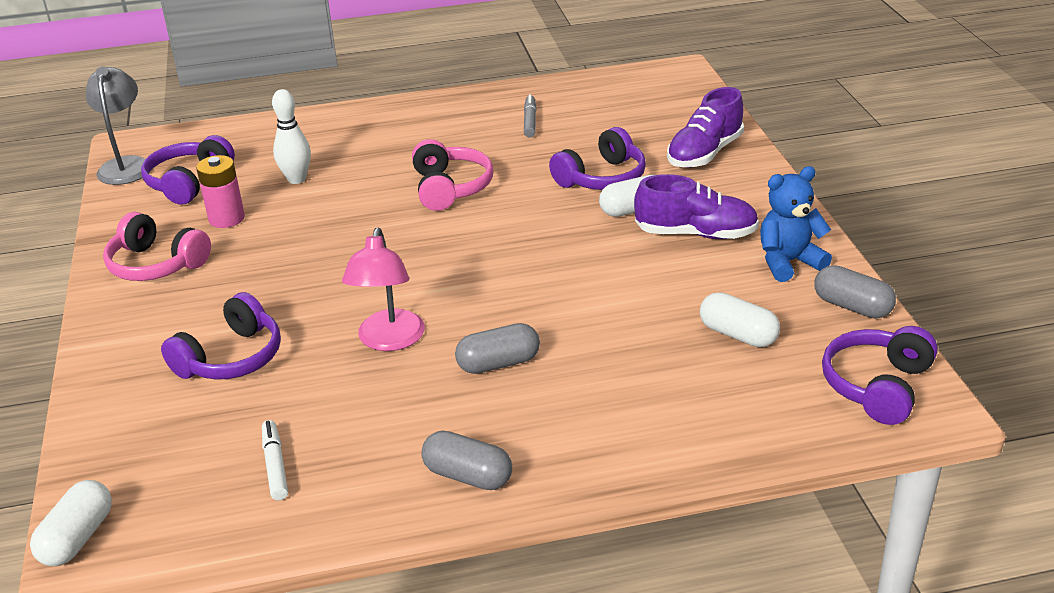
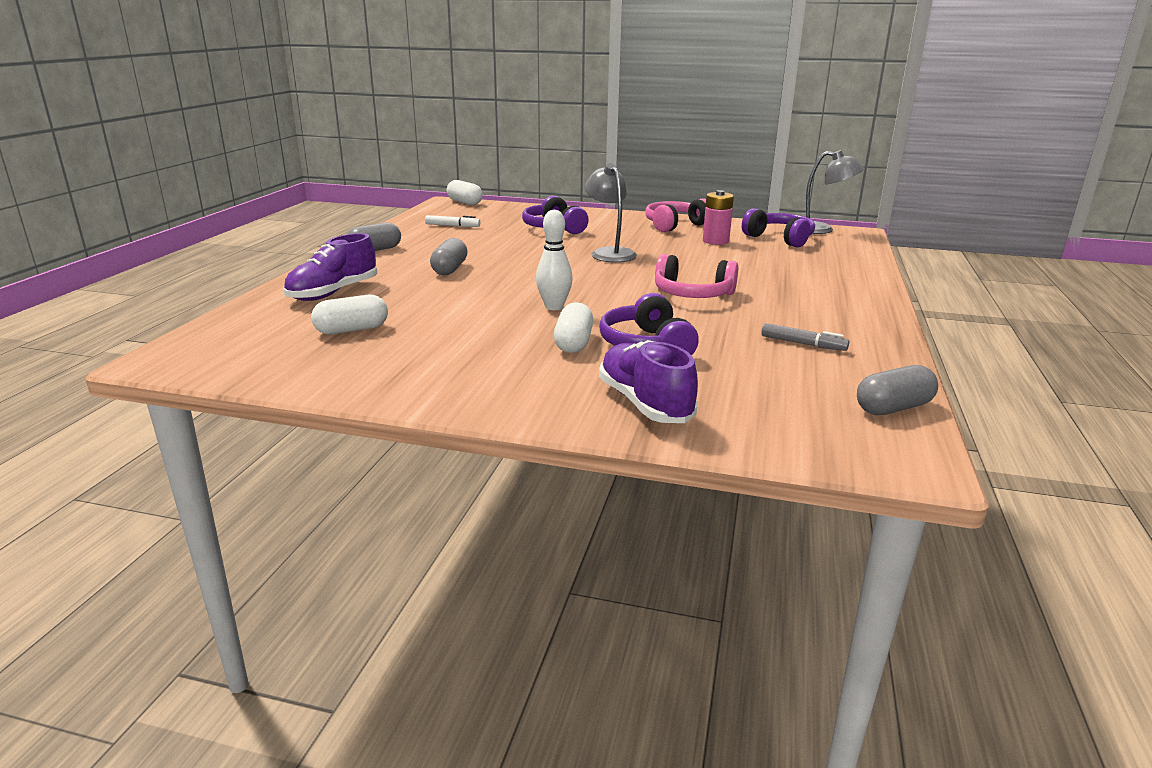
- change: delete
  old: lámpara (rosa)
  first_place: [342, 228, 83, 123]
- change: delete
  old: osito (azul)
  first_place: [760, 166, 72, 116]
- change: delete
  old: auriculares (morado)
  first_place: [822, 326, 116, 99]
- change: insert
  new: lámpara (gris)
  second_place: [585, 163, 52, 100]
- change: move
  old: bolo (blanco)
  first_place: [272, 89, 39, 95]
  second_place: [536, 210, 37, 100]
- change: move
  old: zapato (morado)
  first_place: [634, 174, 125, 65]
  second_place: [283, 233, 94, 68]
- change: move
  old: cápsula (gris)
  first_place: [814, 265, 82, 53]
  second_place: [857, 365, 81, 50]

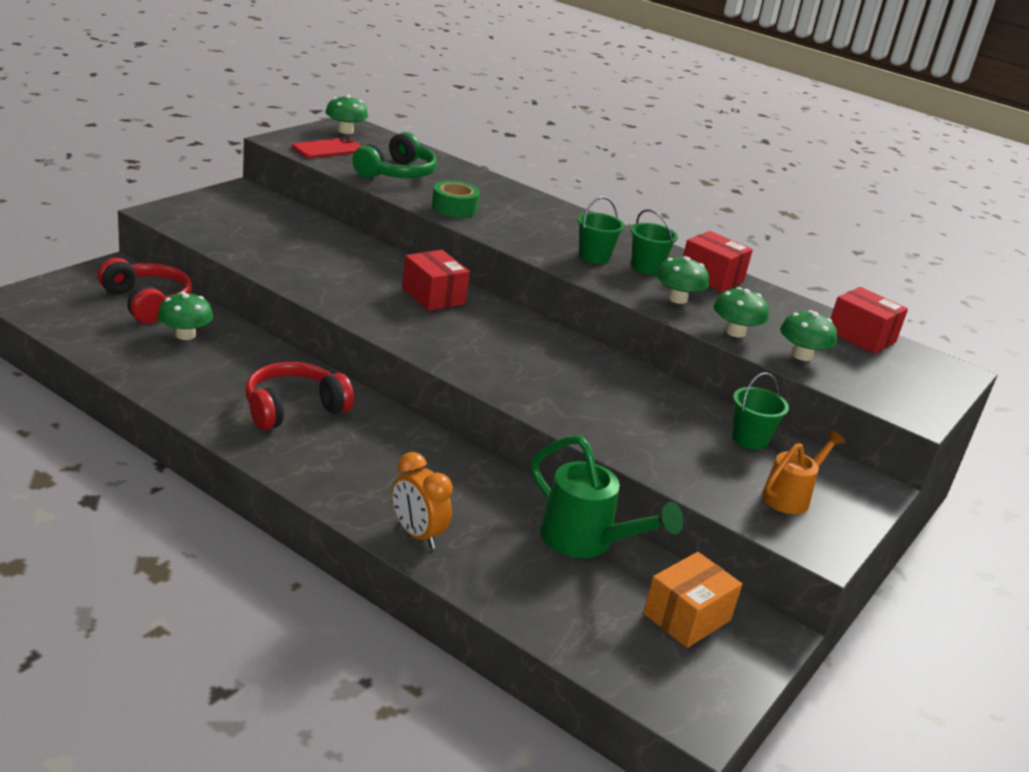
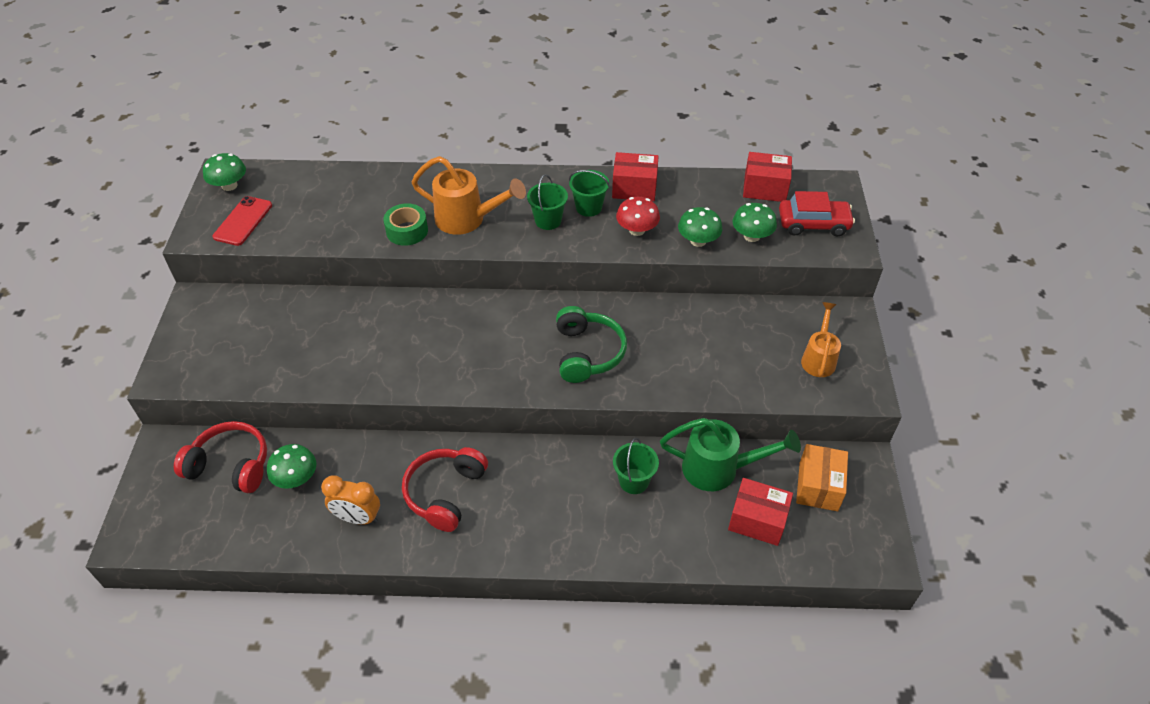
- change: insert
  new: regadera (naranja)
  second_place: [412, 156, 114, 79]
- change: insert
  new: coche (rojo)
  second_place: [779, 191, 76, 45]
- change: move
  old: auriculares (verde)
  first_place: [352, 132, 85, 46]
  second_place: [556, 306, 71, 77]
- change: move
  old: despertador (naranja)
  first_place: [392, 452, 61, 97]
  second_place: [321, 475, 59, 50]
- change: move
  old: caja (rojo)
  first_place: [402, 250, 68, 61]
  second_place: [728, 478, 65, 68]
- change: move
  old: balde (verde)
  first_place: [732, 372, 57, 78]
  second_place: [613, 438, 46, 56]
- change: recolor
  old: seta (verde)
  new: seta (rojo)
  first_place: [656, 256, 53, 48]
  second_place: [616, 197, 44, 39]

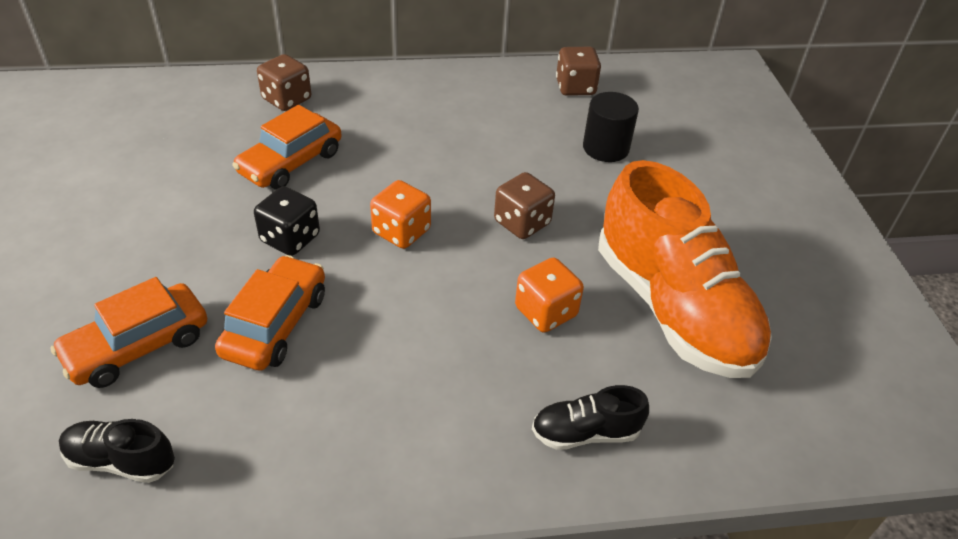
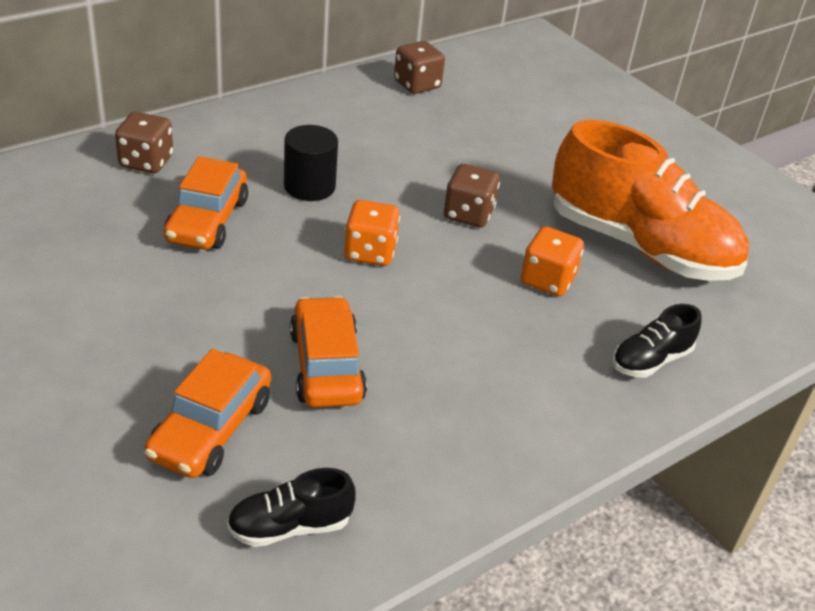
- change: delete
  old: dado (negro)
  first_place: [254, 186, 66, 70]
- change: move
  old: cilindro (negro)
  first_place: [583, 92, 56, 70]
  second_place: [284, 125, 54, 76]

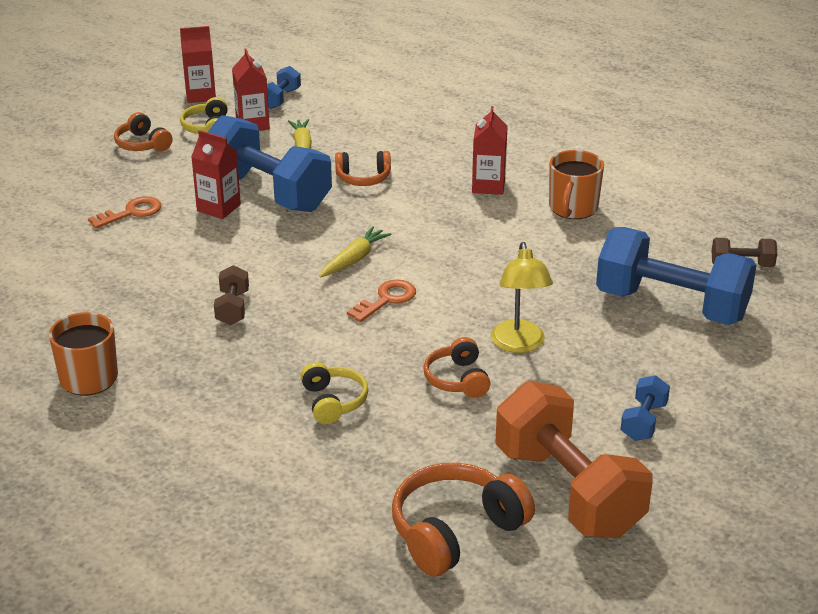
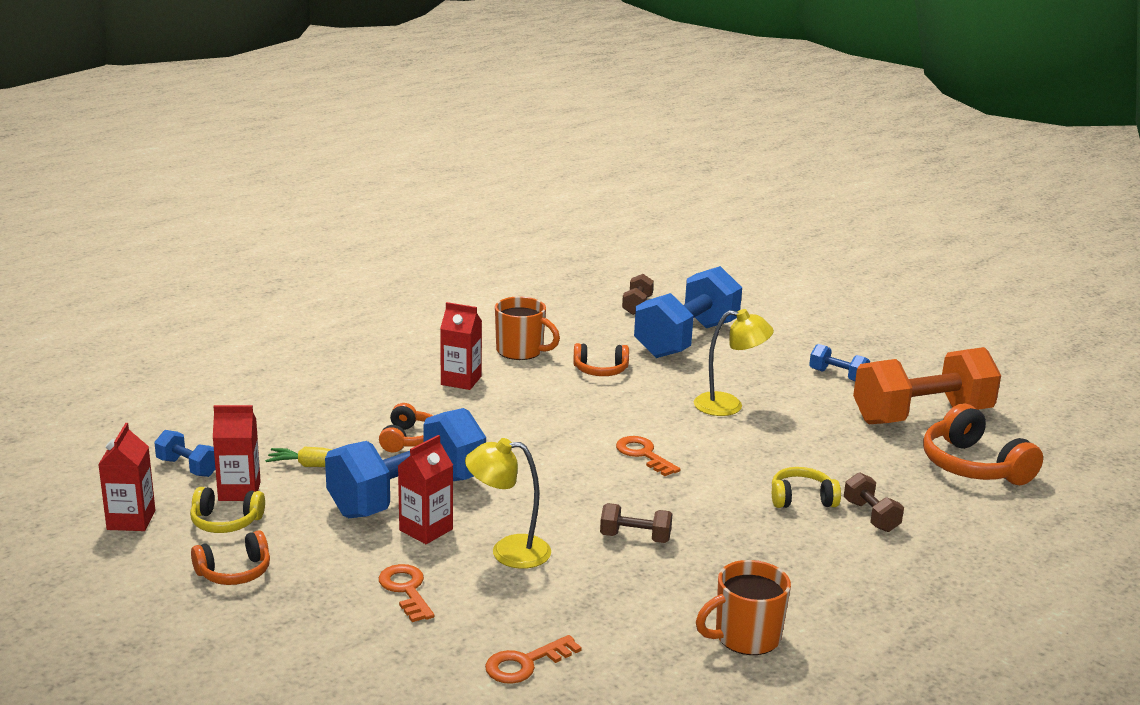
- change: delete
  old: zanahoria (amarillo)
  first_place: [319, 226, 73, 52]
- change: insert
  new: lámpara (amarillo)
  second_place: [465, 438, 86, 131]
- change: insert
  new: llave (naranja)
  second_place: [485, 635, 97, 49]
- change: insert
  new: mancuerna (marrón)
  second_place: [844, 472, 60, 60]
- change: move
  old: auriculares (naranja)
  first_place: [423, 337, 67, 61]
  second_place: [573, 343, 56, 33]

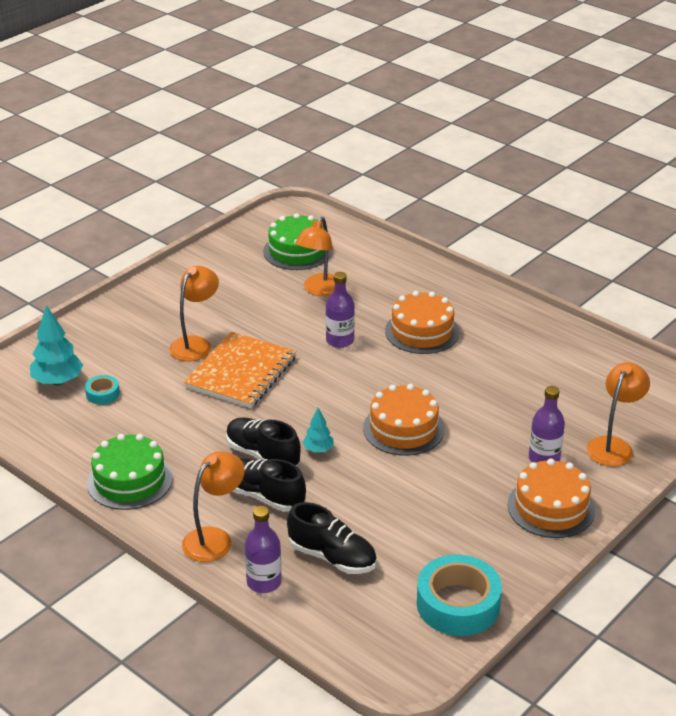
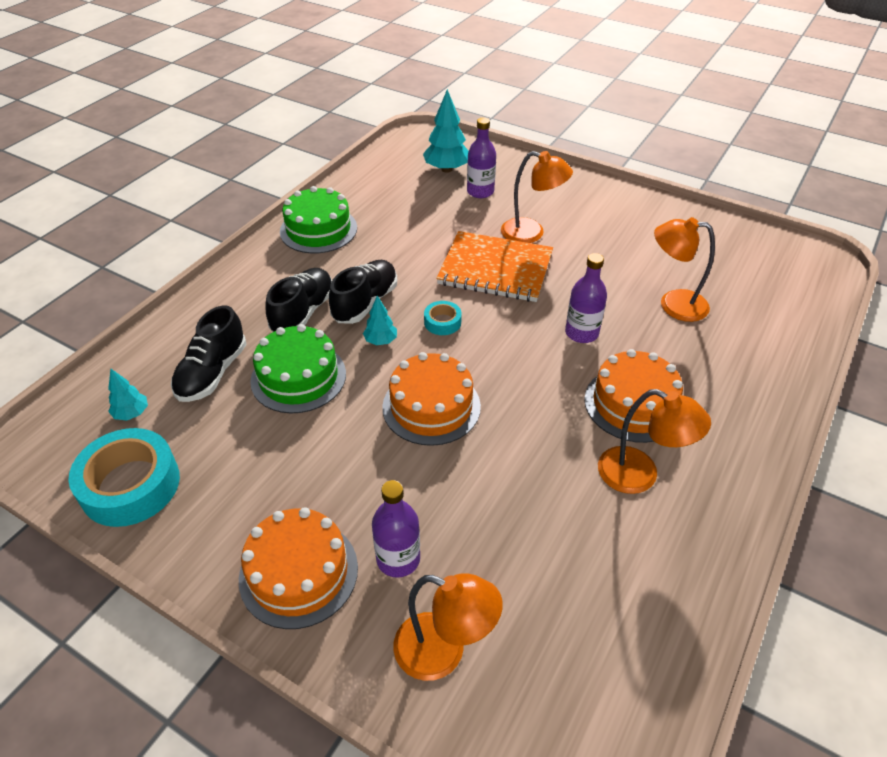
- change: insert
  new: árbol (turquesa)
  second_place: [108, 369, 40, 51]
- change: move
  old: cinta adhesiva (turquesa)
  first_place: [85, 375, 35, 29]
  second_place: [424, 301, 38, 34]
- change: move
  old: lámpara (naranja)
  first_place: [182, 451, 63, 111]
  second_place: [598, 389, 113, 105]
- change: move
  old: botella (morado)
  first_place: [245, 506, 37, 87]
  second_place: [467, 118, 29, 80]
- change: move
  old: tarta (verde)
  first_place: [263, 213, 69, 57]
  second_place: [250, 324, 96, 89]

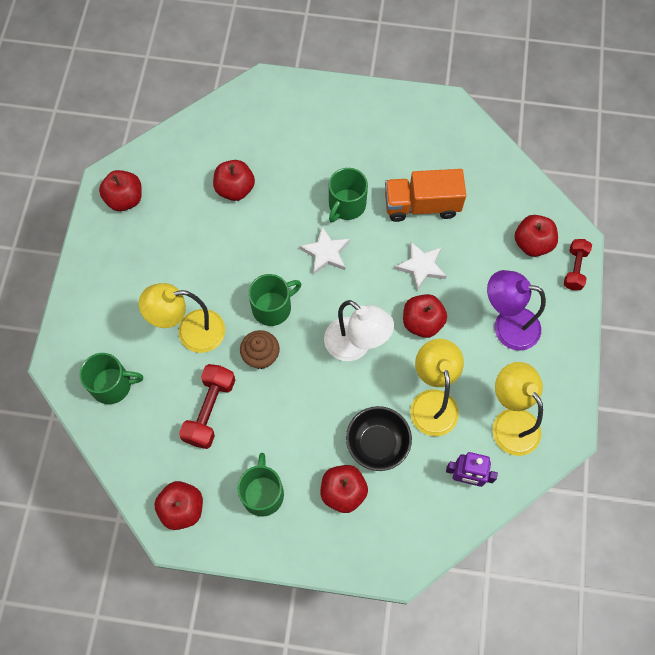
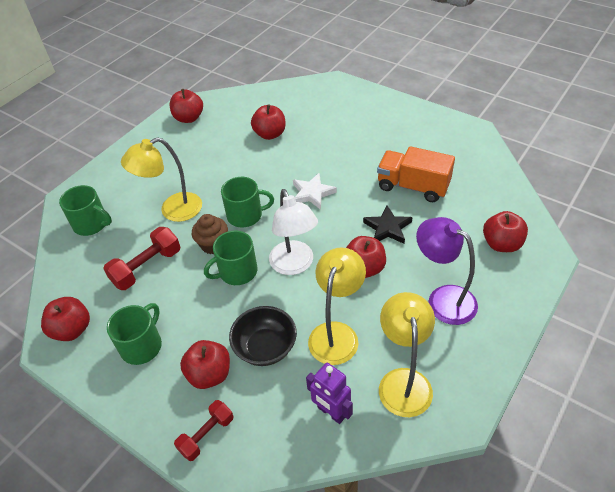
- change: move
  old: taza (verde)
  first_place: [329, 168, 39, 55]
  second_place: [204, 230, 54, 55]
- change: move
  old: mancuerna (rojo)
  first_place: [564, 239, 28, 51]
  second_place: [174, 400, 59, 61]
- change: recolor
  old: estrella (blanco)
  new: estrella (negro)
  first_place: [395, 241, 51, 49]
  second_place: [363, 205, 50, 39]
- change: rotate
  old: lámpara (amarillo)
  first_place: [139, 283, 86, 70]
  second_place: [121, 137, 81, 85]
  degrees: -45

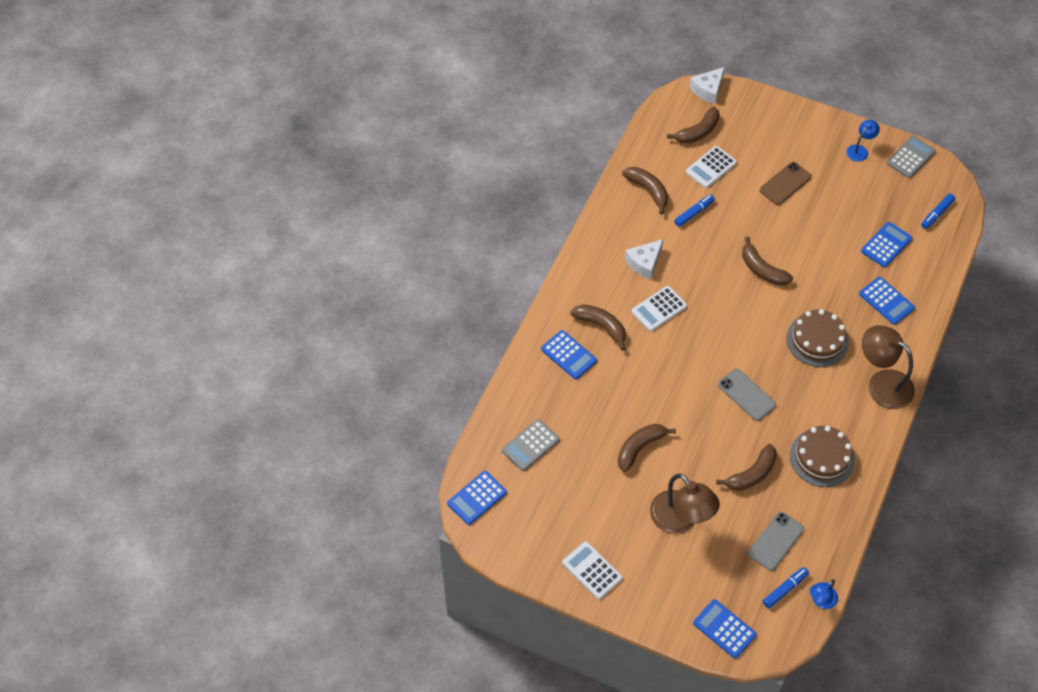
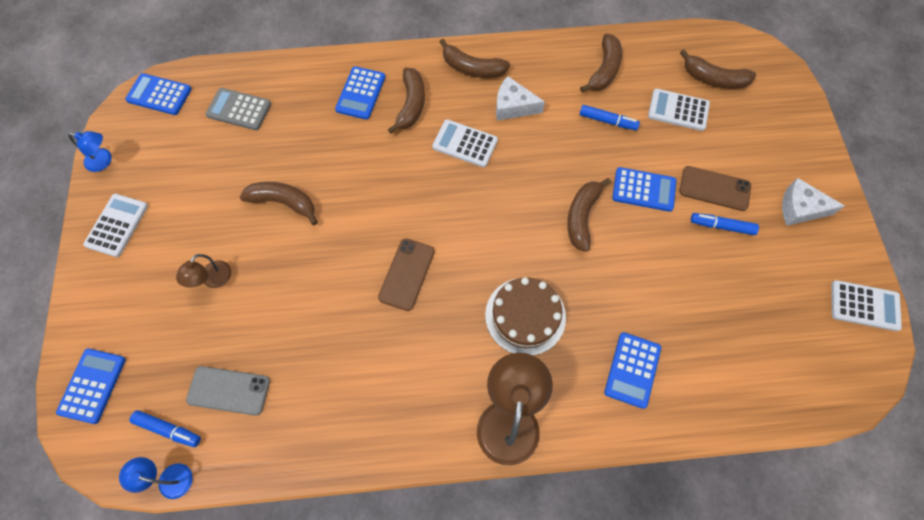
- change: delete
  old: tarta (marrón)
  first_place: [790, 426, 65, 61]
- change: move
  old: queso (blanco)
  first_place: [690, 67, 35, 37]
  second_place: [782, 178, 63, 48]
- change: move
  old: plátano (marrón)
  first_place: [716, 444, 61, 47]
  second_place: [440, 39, 70, 39]
- change: move
  old: lámpara (azul)
  first_place: [847, 120, 33, 42]
  second_place: [68, 131, 44, 41]
- change: move
  old: calculadora (azul)
  first_place: [861, 222, 51, 45]
  second_place: [612, 167, 64, 45]
- change: move
  old: rotulador (azul)
  first_place: [921, 194, 34, 35]
  second_place: [691, 213, 68, 22]
- change: recolor
  old: móvil (gris)
  new: móvil (marrón)
  first_place: [718, 369, 58, 52]
  second_place: [378, 238, 57, 73]
- change: recolor
  old: calculadora (gris)
  new: calculadora (blanco)
  first_place: [886, 136, 50, 42]
  second_place: [831, 280, 71, 51]
- change: resize
  old: lámpara (marrón)
  first_place: [650, 474, 70, 60]
  second_place: [176, 254, 55, 34]
  factor: 0.52

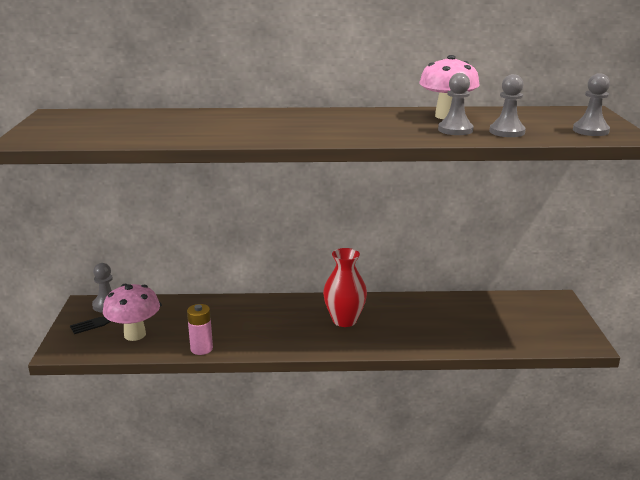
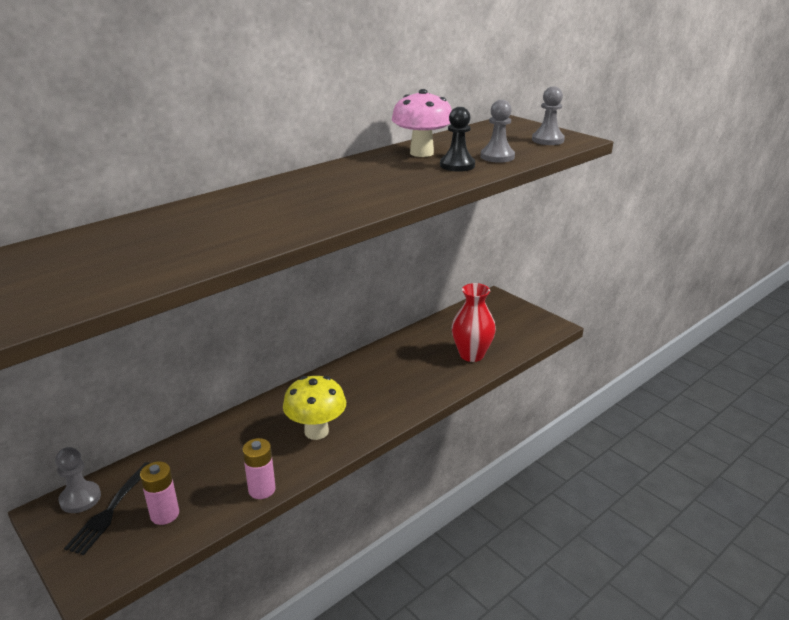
- change: insert
  new: seta (amarillo)
  second_place: [283, 376, 63, 64]
- change: move
  old: florero (rojo)
  first_place: [323, 248, 44, 79]
  second_place: [452, 283, 44, 79]
- change: replace
  old: seta (rosa)
  new: pila (rosa)
  first_place: [103, 284, 57, 57]
  second_place: [140, 462, 39, 63]
- change: recolor
  old: peón (gris)
  new: peón (negro)
  first_place: [438, 73, 35, 62]
  second_place: [440, 107, 35, 65]

